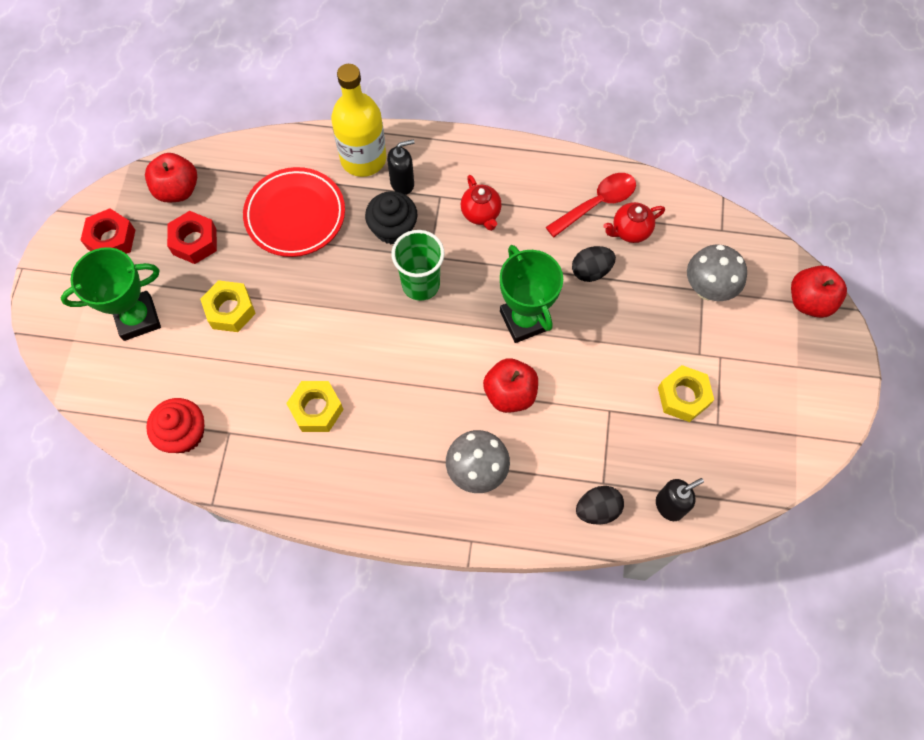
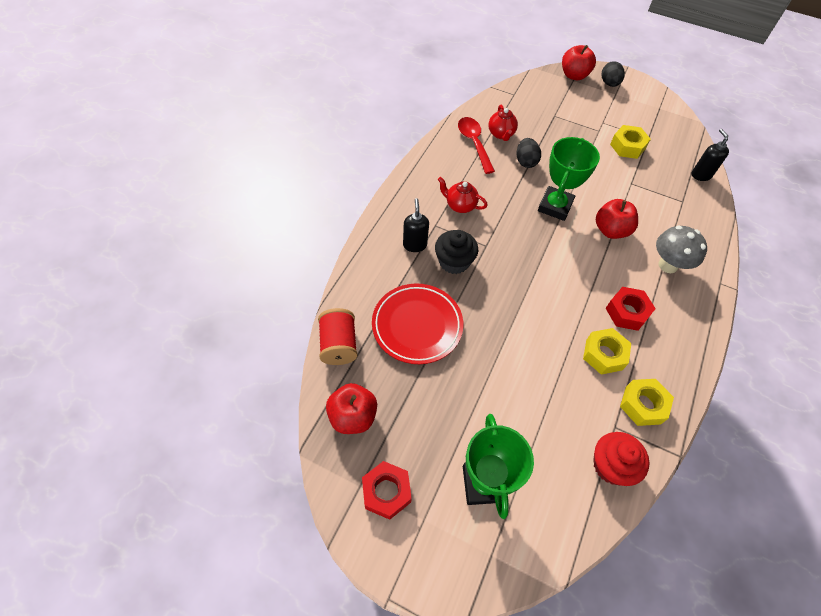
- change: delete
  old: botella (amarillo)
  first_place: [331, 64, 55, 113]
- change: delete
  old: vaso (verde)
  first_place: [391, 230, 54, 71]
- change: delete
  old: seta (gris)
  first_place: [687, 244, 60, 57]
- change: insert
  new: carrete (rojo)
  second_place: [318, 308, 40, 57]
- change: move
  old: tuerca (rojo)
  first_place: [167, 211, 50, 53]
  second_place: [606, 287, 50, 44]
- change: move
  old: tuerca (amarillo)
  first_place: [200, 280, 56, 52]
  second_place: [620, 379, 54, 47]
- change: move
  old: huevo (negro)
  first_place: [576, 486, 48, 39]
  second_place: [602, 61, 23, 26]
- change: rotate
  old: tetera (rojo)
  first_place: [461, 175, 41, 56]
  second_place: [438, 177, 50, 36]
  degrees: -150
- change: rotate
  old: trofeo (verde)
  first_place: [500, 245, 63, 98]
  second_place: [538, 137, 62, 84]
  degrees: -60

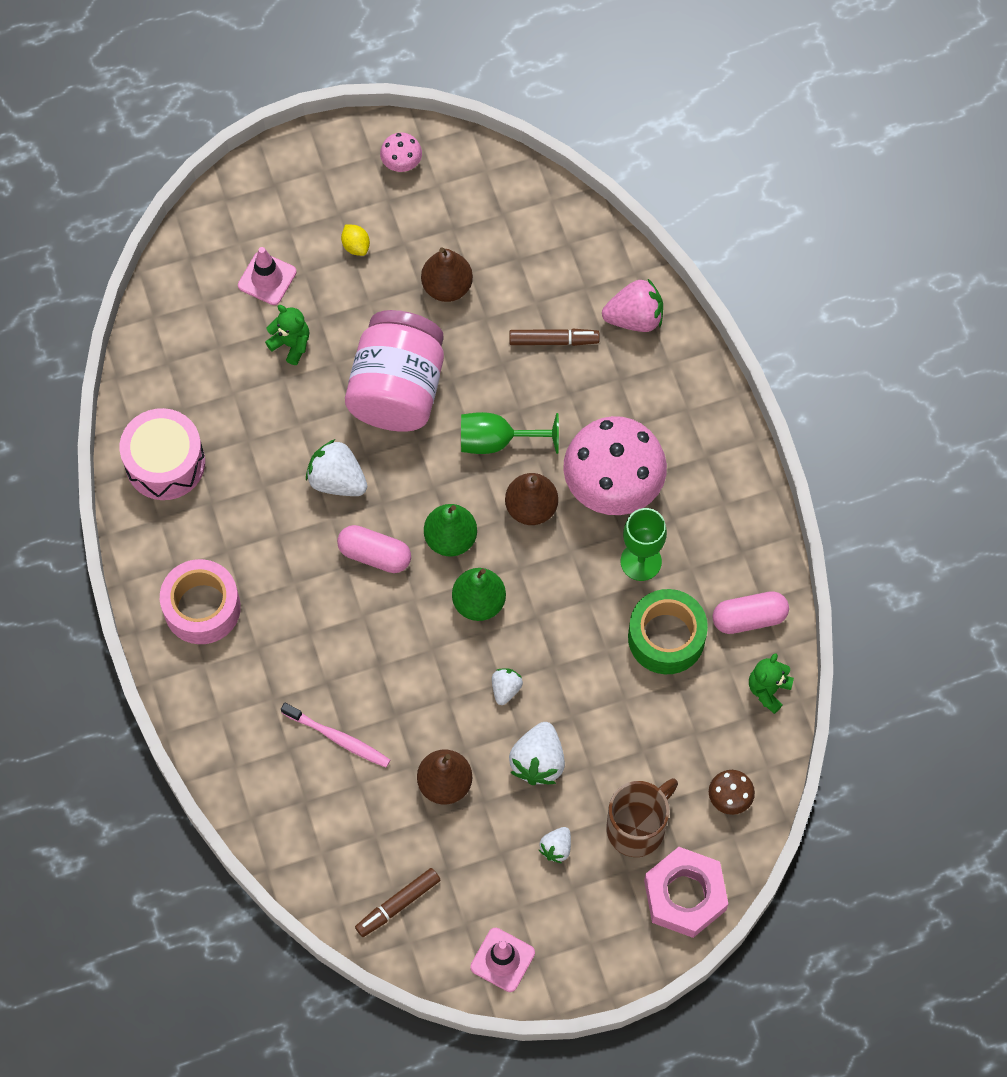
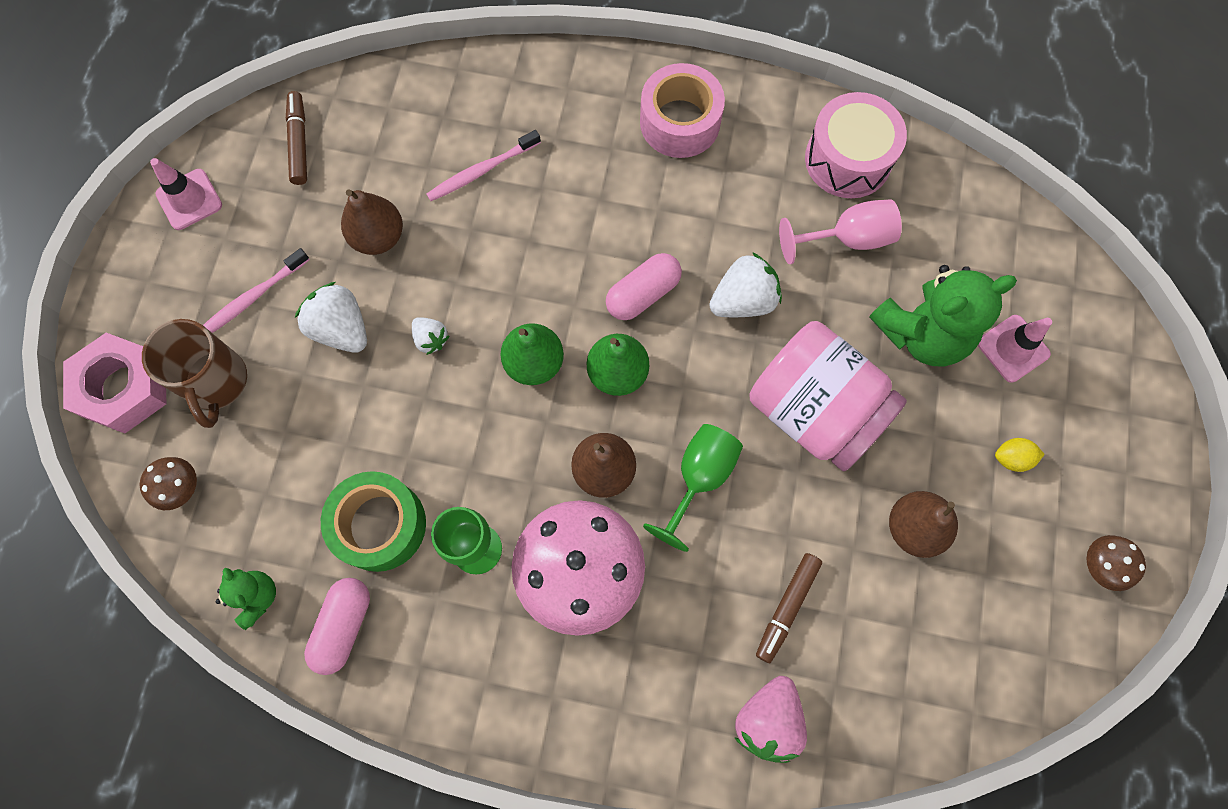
- change: insert
  new: copa (rosa)
  second_place: [779, 199, 123, 65]
- change: replace
  old: fresa (blanco)
  new: cepillo de dientes (rosa)
  first_place: [539, 827, 32, 36]
  second_place: [203, 248, 107, 85]
- change: recolor
  old: seta (rosa)
  new: seta (marrón)
  first_place: [380, 133, 42, 39]
  second_place: [1086, 535, 60, 56]
- change: resize
  old: osito (verde)
  first_place: [265, 305, 45, 60]
  second_place: [869, 265, 148, 102]
  factor: 1.9

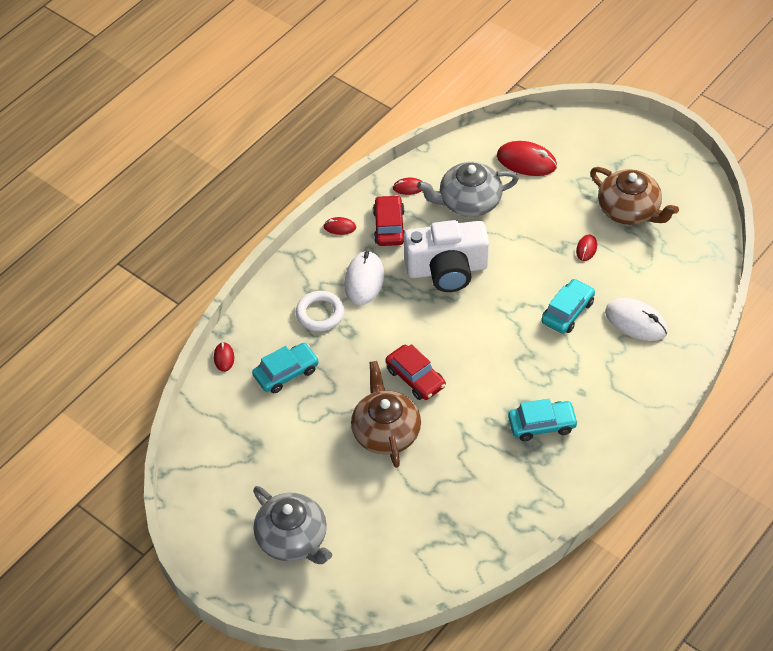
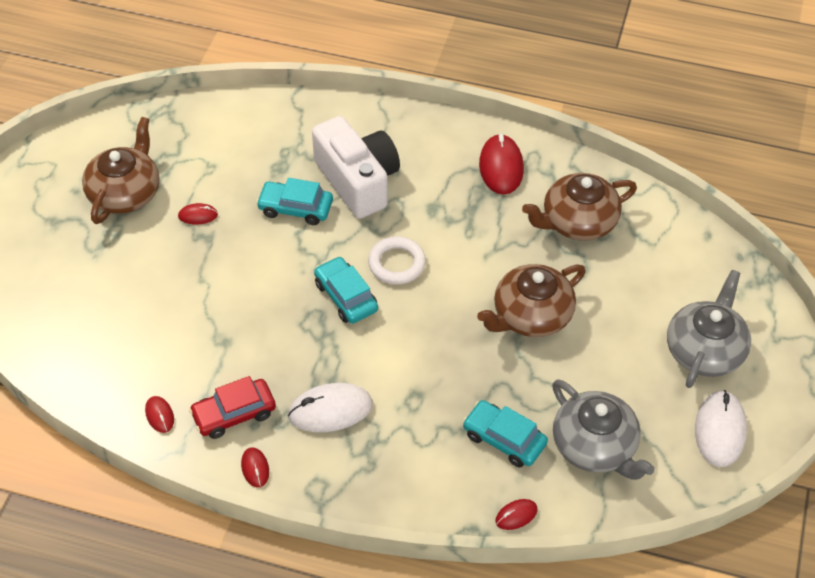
- change: delete
  old: coche (rojo)
  first_place: [386, 344, 60, 56]
- change: insert
  new: tetera (marrón)
  second_place: [522, 173, 115, 68]
- change: move
  old: anillo (blanco)
  first_place: [296, 291, 48, 40]
  second_place: [368, 236, 58, 48]
- change: move
  old: cámara (blanco)
  first_place: [404, 220, 85, 72]
  second_place: [312, 116, 88, 103]
- change: move
  old: tetera (gris)
  first_place: [417, 162, 102, 55]
  second_place: [552, 379, 103, 101]
- change: move
  old: ratón (rojo)
  first_place: [497, 141, 60, 35]
  second_place: [479, 134, 45, 61]
- change: move
  old: coche (turquesa)
  first_place: [508, 399, 70, 42]
  second_place: [314, 256, 64, 68]
- change: move
  old: ratón (blanco)
  first_place: [605, 298, 63, 43]
  second_place: [695, 390, 52, 77]

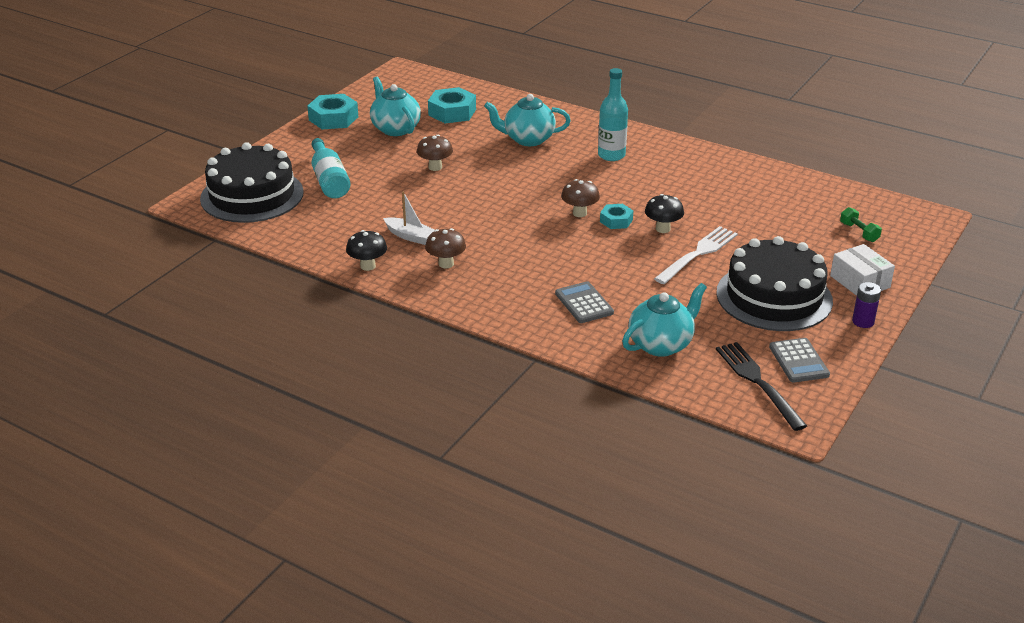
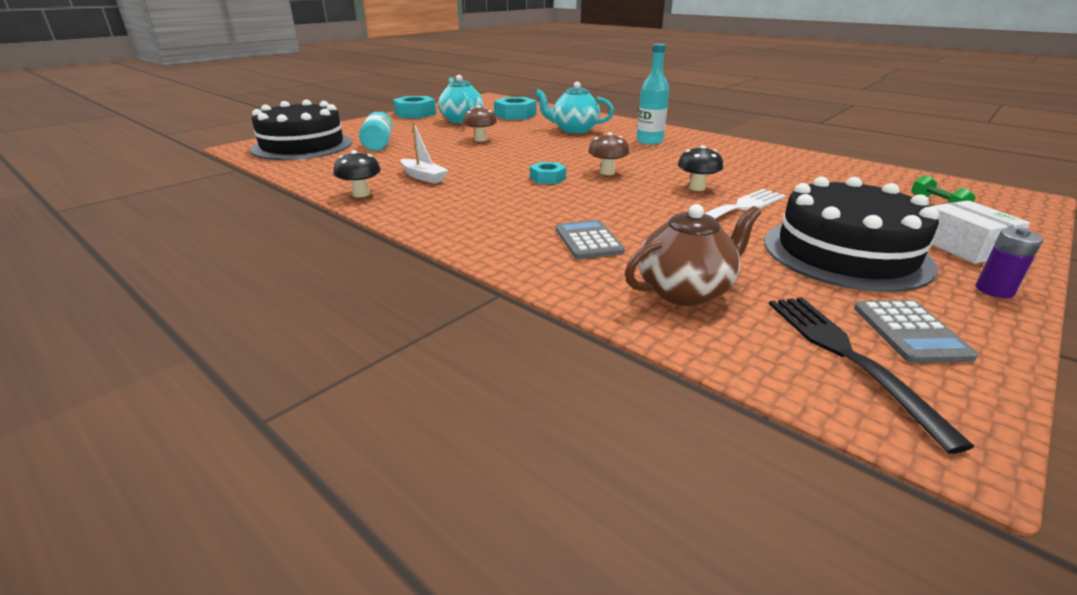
- change: delete
  old: seta (marrón)
  first_place: [425, 228, 41, 40]
- change: move
  old: tuerca (turquesa)
  first_place: [600, 204, 33, 25]
  second_place: [530, 162, 36, 22]
- change: recolor
  old: tetera (turquesa)
  new: tetera (marrón)
  first_place: [622, 283, 85, 74]
  second_place: [625, 204, 136, 102]

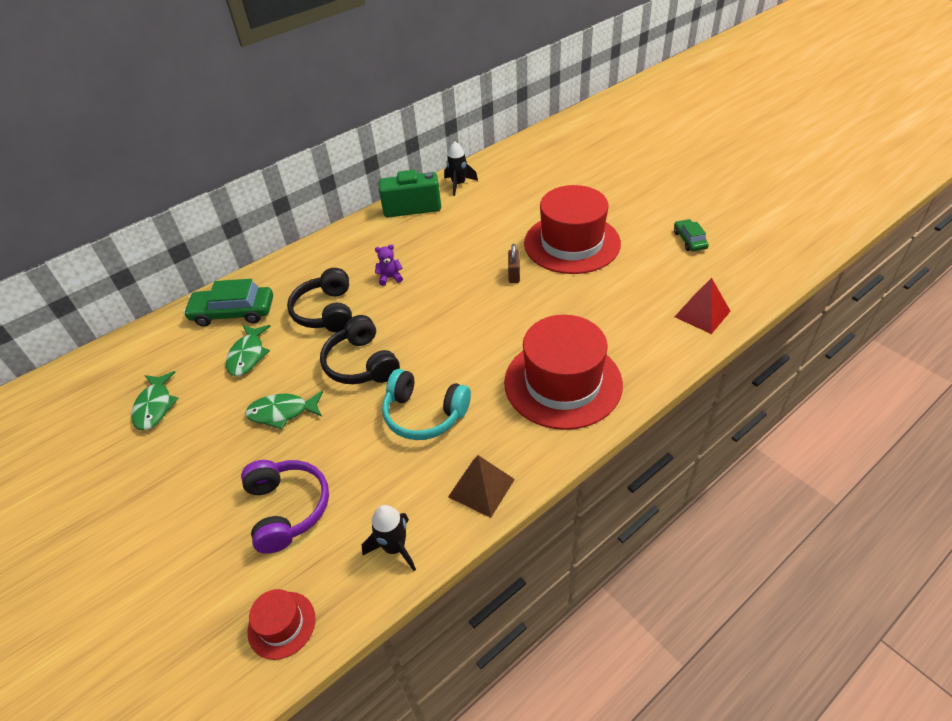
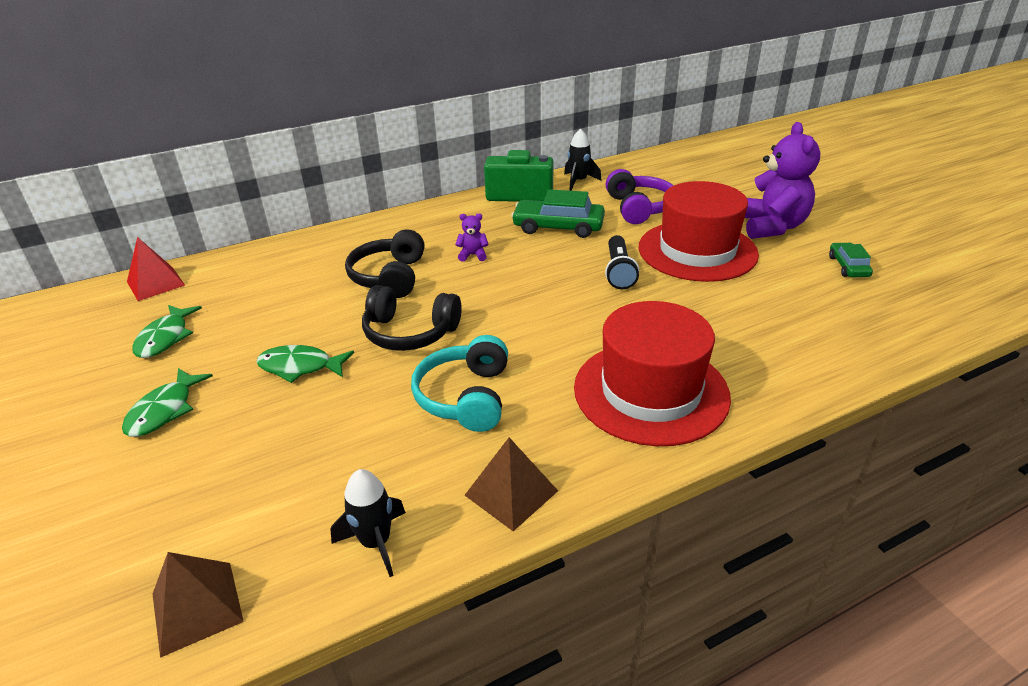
- change: insert
  new: osito (morado)
  second_place: [745, 122, 75, 117]
- change: move
  old: coche (verde)
  first_place: [183, 279, 90, 48]
  second_place: [511, 189, 94, 49]
- change: move
  old: pez (verde)
  first_place: [226, 325, 45, 51]
  second_place: [122, 368, 91, 69]
- change: move
  old: auriculares (morado)
  first_place: [241, 460, 88, 94]
  second_place: [606, 169, 67, 55]
- change: move
  old: pirámide (rojo)
  first_place: [675, 278, 56, 56]
  second_place: [127, 237, 58, 64]
- change: replace
  old: sombrero (rojo)
  new: pirámide (marrón)
  first_place: [247, 589, 68, 71]
  second_place: [152, 552, 92, 106]
- change: replace
  old: candado (marrón)
  new: lámpara de mano (negro)
  first_place: [508, 244, 12, 39]
  second_place: [605, 235, 34, 54]
- change: rotate
  old: auriculares (negro)
  first_place: [320, 315, 80, 69]
  second_place: [362, 285, 100, 66]
  degrees: -60
- change: rotate
  old: auriculares (turquesa)
  first_place: [382, 369, 89, 71]
  second_place: [411, 335, 97, 97]
  degrees: 60

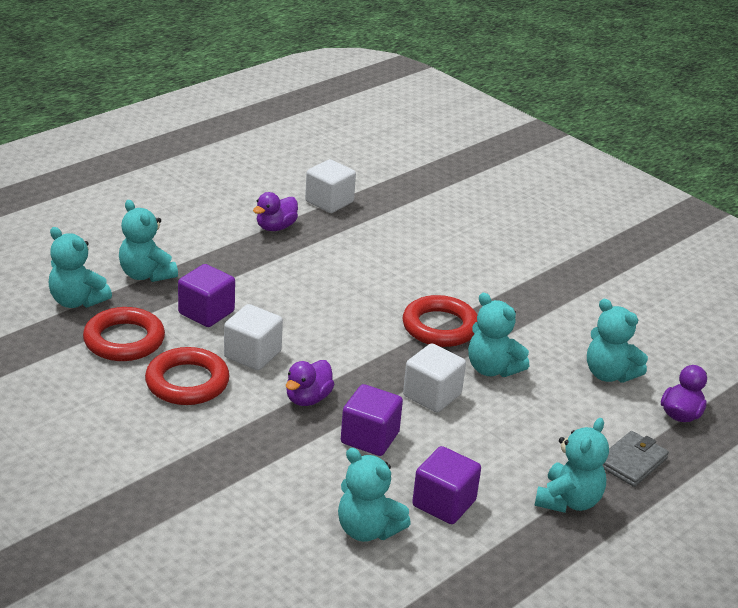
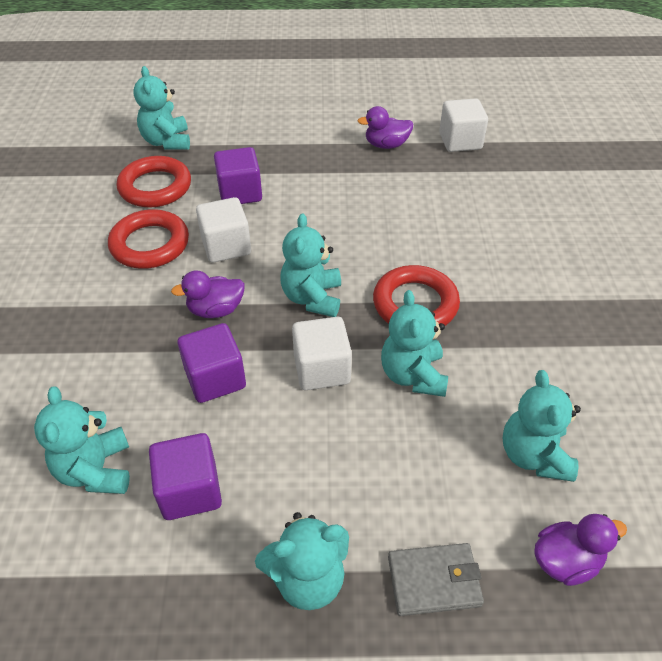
- change: move
  old: osito (turquesa)
  first_place: [119, 200, 59, 82]
  second_place: [280, 214, 61, 103]

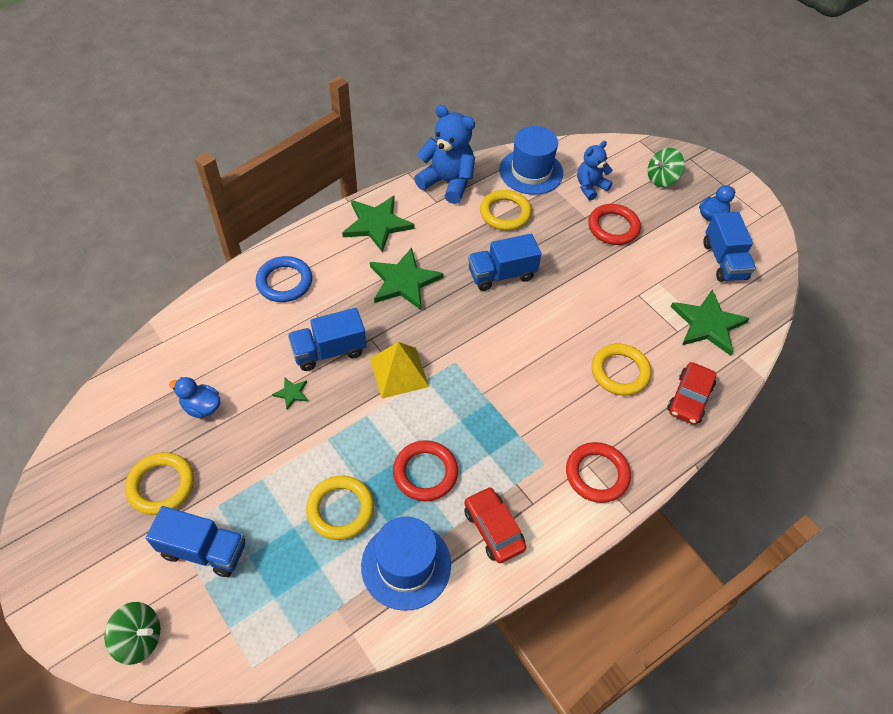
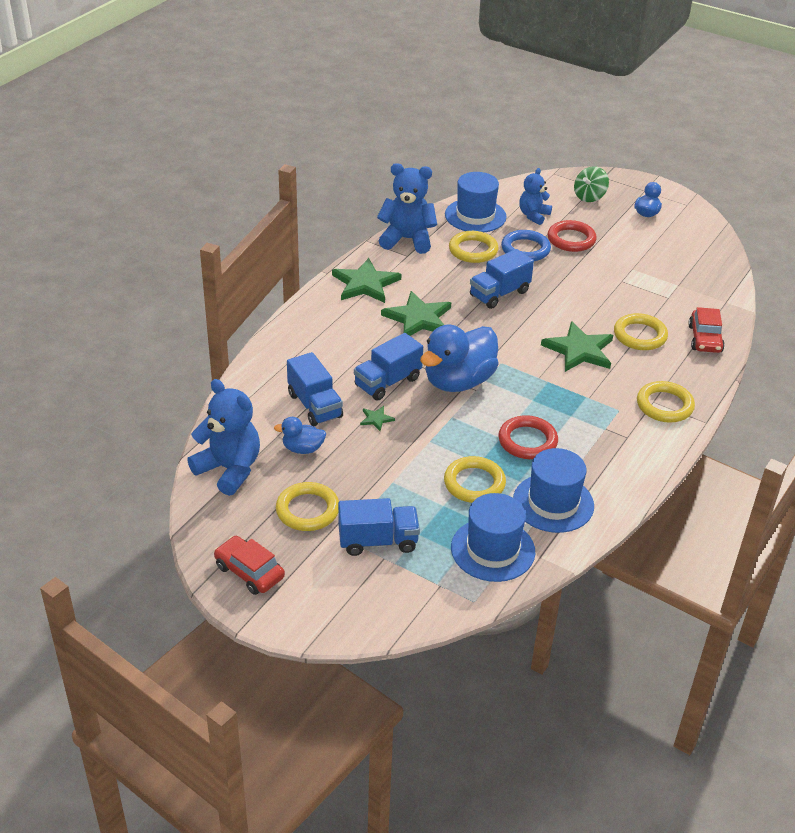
- change: delete
  old: peonza (verde)
  first_place: [104, 602, 56, 63]
- change: insert
  new: osito (azul)
  second_place: [187, 379, 73, 117]
- change: insert
  new: sombrero (azul)
  second_place: [451, 493, 84, 89]
- change: move
  old: anillo (azul)
  first_place: [256, 256, 56, 46]
  second_place: [501, 230, 50, 31]
- change: move
  old: coche (rojo)
  first_place: [464, 487, 62, 76]
  second_place: [214, 536, 71, 59]
- change: move
  old: estrella (verde)
  first_place: [671, 289, 79, 67]
  second_place: [541, 321, 72, 51]
- change: move
  old: camión (azul)
  first_place: [703, 212, 53, 70]
  second_place: [287, 352, 56, 74]
- change: replace
  old: pirámide (amarillo)
  new: pato (azul)
  first_place: [370, 342, 59, 56]
  second_place: [420, 325, 79, 67]
- change: recolor
  old: anillo (rojo)
  new: anillo (amarillo)
  first_place: [566, 442, 65, 61]
  second_place: [637, 381, 58, 42]

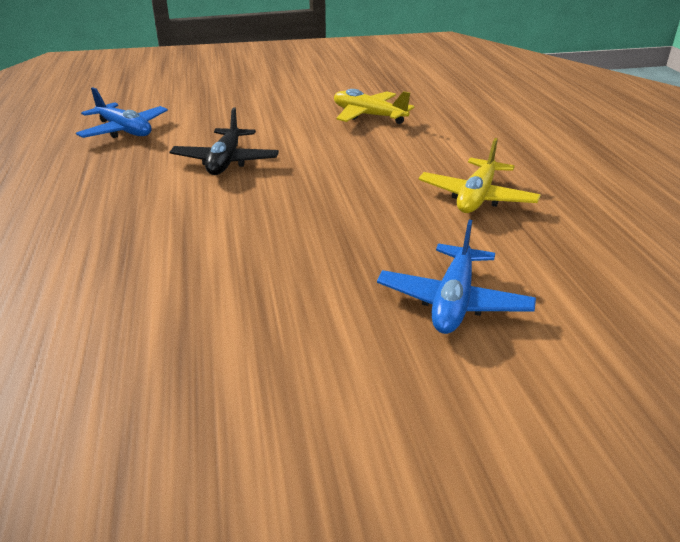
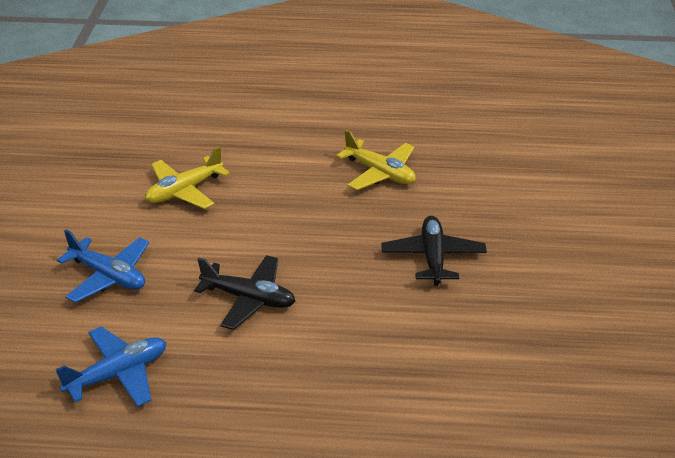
- change: insert
  new: avión (negro)
  second_place: [381, 216, 106, 70]
- change: move
  old: avión (azul)
  first_place: [377, 220, 159, 114]
  second_place: [57, 230, 92, 73]

